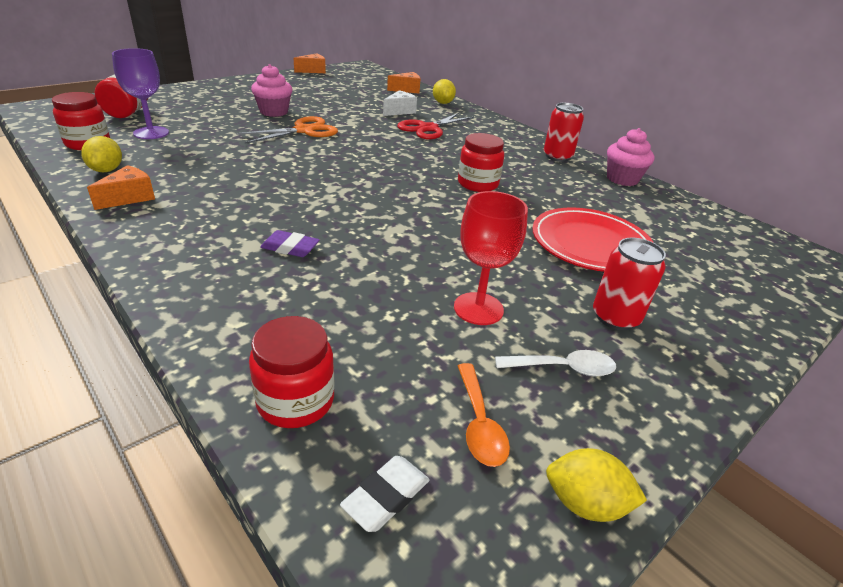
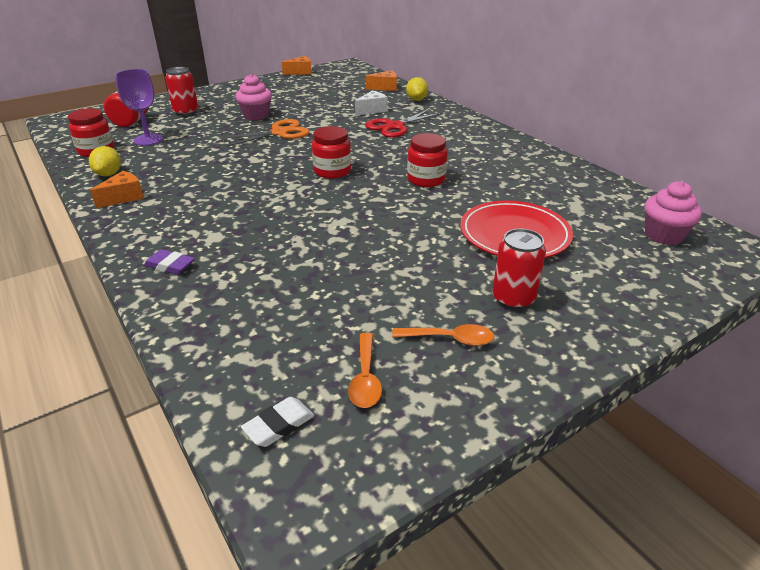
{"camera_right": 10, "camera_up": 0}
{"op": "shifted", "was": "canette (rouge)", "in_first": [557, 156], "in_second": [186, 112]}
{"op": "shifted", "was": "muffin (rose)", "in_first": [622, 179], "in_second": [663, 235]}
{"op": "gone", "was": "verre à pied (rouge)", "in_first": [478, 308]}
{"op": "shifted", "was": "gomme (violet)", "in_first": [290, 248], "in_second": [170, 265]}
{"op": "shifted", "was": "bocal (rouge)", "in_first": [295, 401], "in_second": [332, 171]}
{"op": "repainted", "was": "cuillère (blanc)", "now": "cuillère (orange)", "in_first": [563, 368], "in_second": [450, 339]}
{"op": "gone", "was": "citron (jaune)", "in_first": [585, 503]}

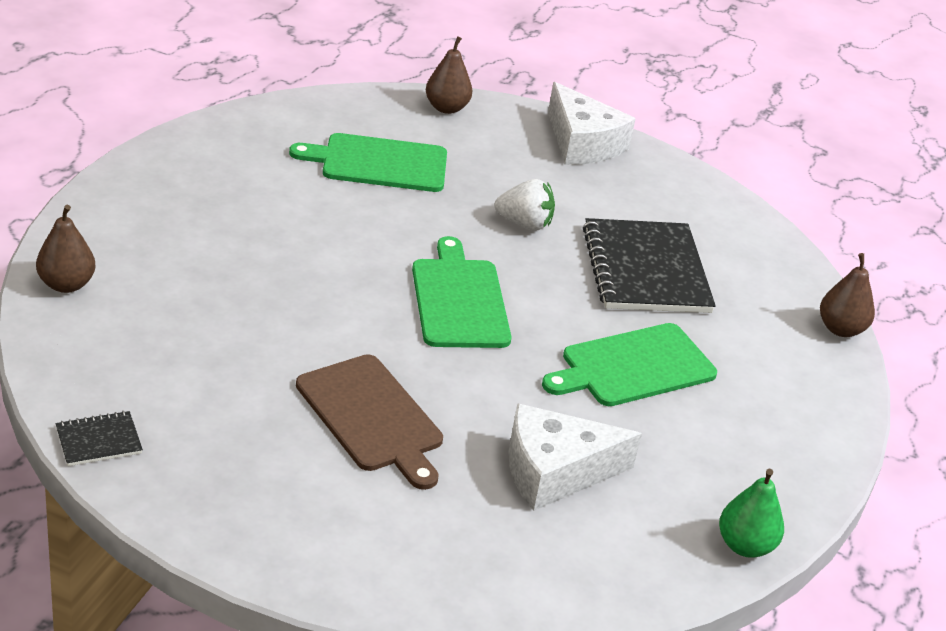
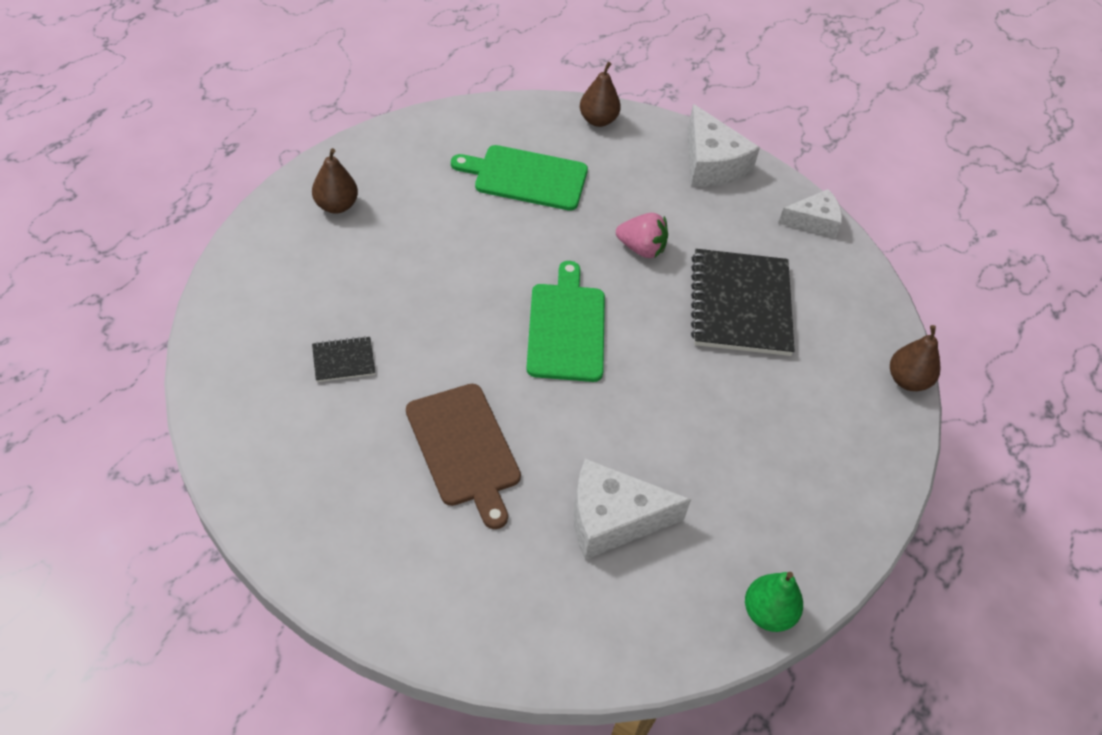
{"camera_right": 10, "camera_up": 15}
{"op": "repainted", "was": "fraise (blanc)", "now": "fraise (rose)", "in_first": [524, 224], "in_second": [641, 249]}
{"op": "shifted", "was": "poire (marron)", "in_first": [66, 284], "in_second": [336, 205]}
{"op": "gone", "was": "planche à découper (vert)", "in_first": [633, 367]}
{"op": "shifted", "was": "carnet (noir)", "in_first": [98, 440], "in_second": [343, 360]}
{"op": "new", "now": "fromage (blanc)", "in_second": [813, 221]}

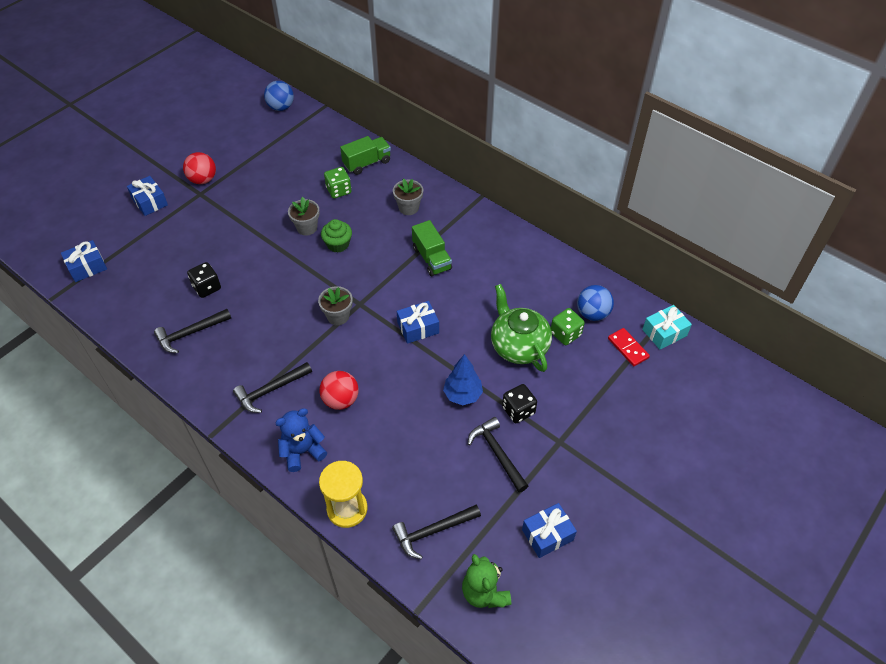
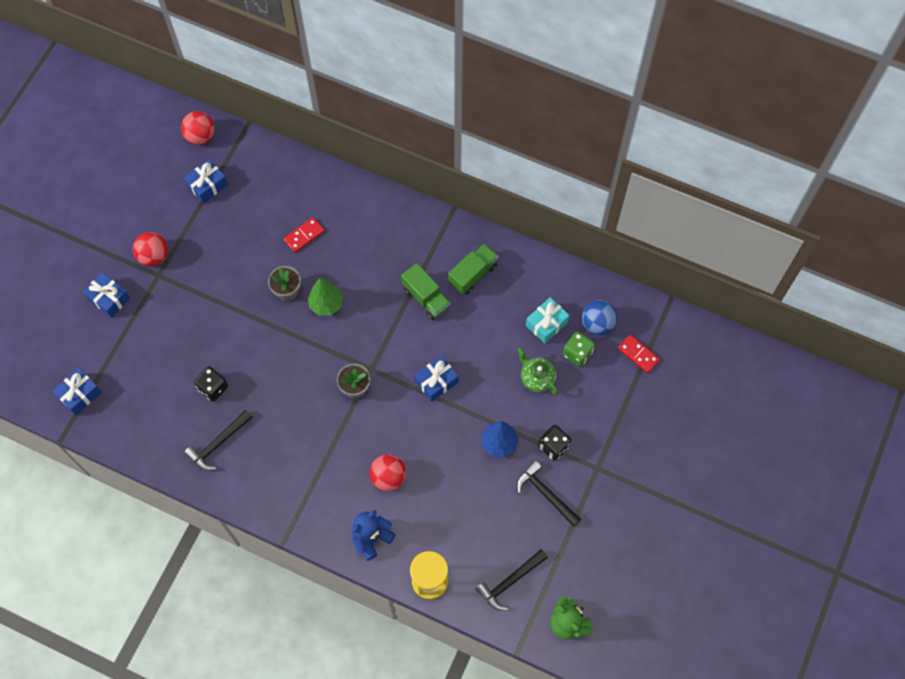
{"camera_right": -15, "camera_up": 15}
{"op": "repainted", "was": "balle (bleu)", "now": "balle (rouge)", "in_first": [281, 107], "in_second": [200, 136]}
{"op": "shifted", "was": "camion (vert)", "in_first": [367, 163], "in_second": [473, 274]}
{"op": "swapped", "was": "dé (vert)", "now": "domino (rouge)", "in_first": [339, 190], "in_second": [304, 235]}
{"op": "gone", "was": "pot de fleurs (gris)", "in_first": [408, 208]}
{"op": "swapped", "was": "muffin (vert)", "now": "arbre (vert)", "in_first": [338, 244], "in_second": [326, 304]}
{"op": "scaled", "was": "théière (vert)", "in_first": [518, 346], "in_second": [537, 378], "ratio": 0.61}
{"op": "shifted", "was": "cadeau (turquoise)", "in_first": [664, 333], "in_second": [546, 324]}
{"op": "gone", "was": "marteau (noir)", "in_first": [270, 390]}
{"op": "shifted", "was": "cadeau (bleu)", "in_first": [547, 535], "in_second": [207, 185]}

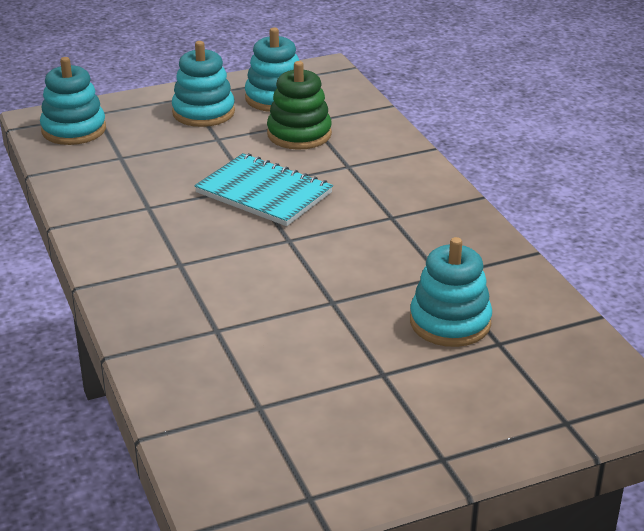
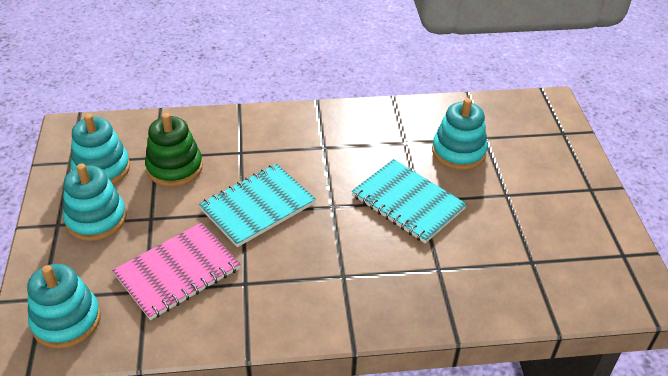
{"camera_right": -75, "camera_up": 10}
{"op": "new", "now": "carnet (turquoise)", "in_second": [408, 202]}
{"op": "new", "now": "carnet (rose)", "in_second": [177, 272]}

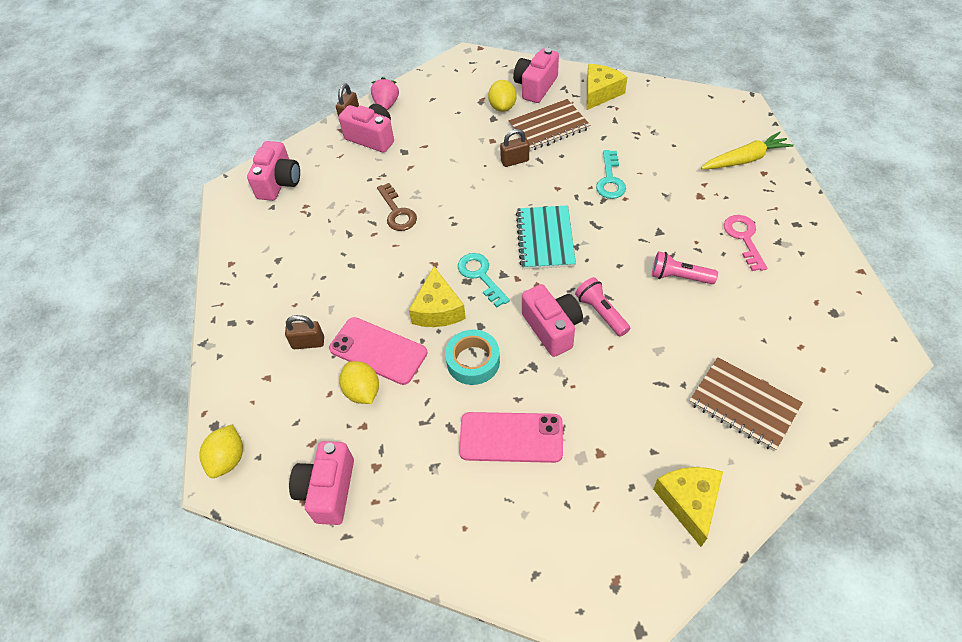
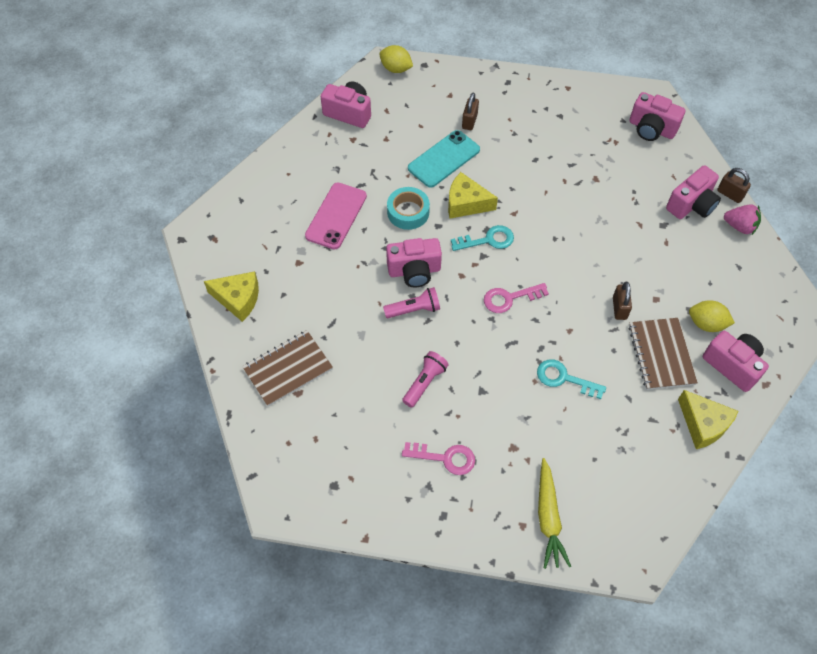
{"camera_right": 105, "camera_up": 5}
{"op": "gone", "was": "clé (marron)", "in_first": [397, 212]}
{"op": "swapped", "was": "carnet (turquoise)", "now": "clé (rose)", "in_first": [545, 239], "in_second": [509, 298]}
{"op": "repainted", "was": "téléphone (rose)", "now": "téléphone (turquoise)", "in_first": [378, 351], "in_second": [444, 159]}
{"op": "gone", "was": "citron (jaune)", "in_first": [362, 391]}

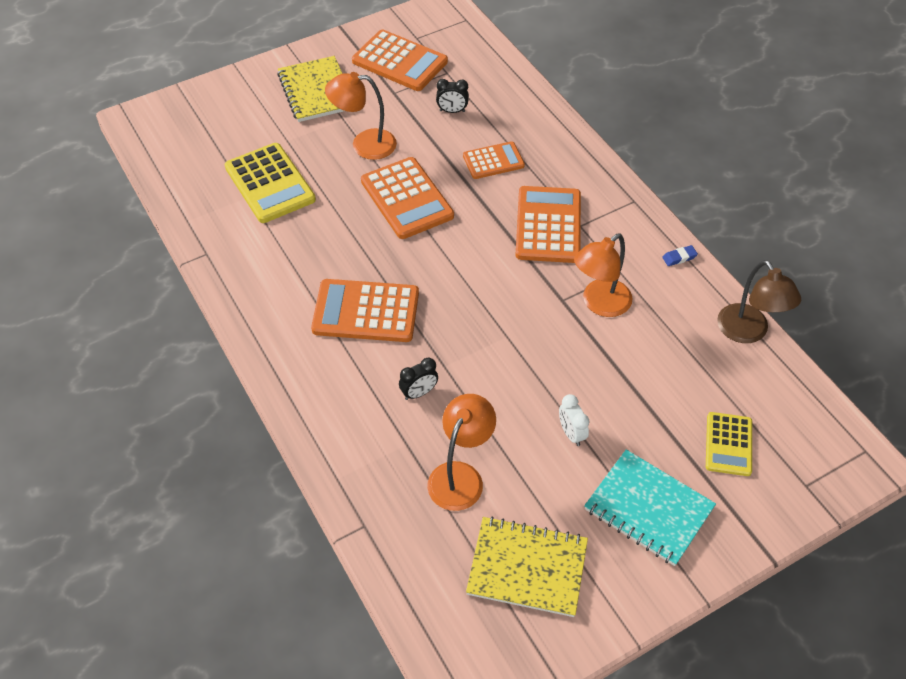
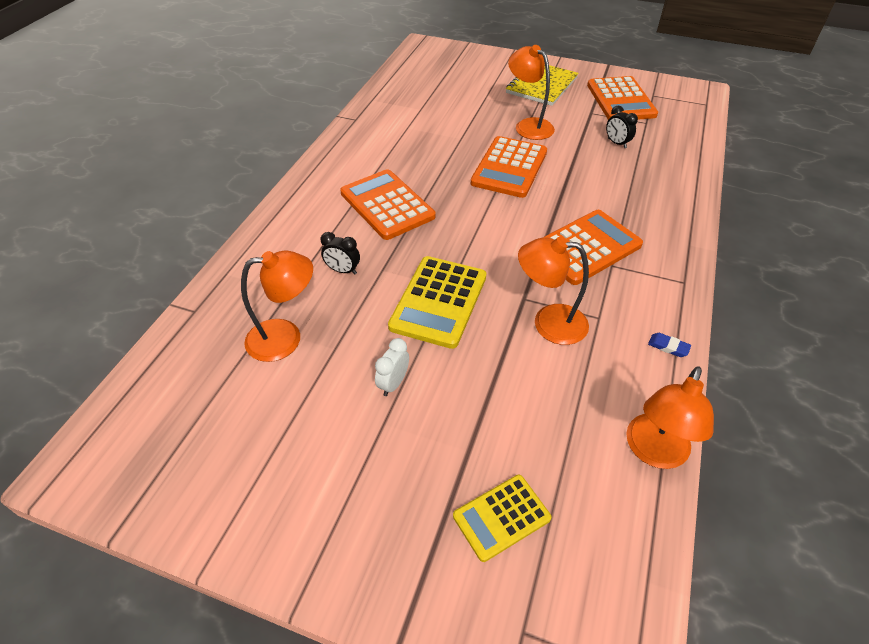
{"camera_right": 50, "camera_up": -5}
{"op": "gone", "was": "calculatrice (orange)", "in_first": [493, 161]}
{"op": "shifted", "was": "calculatrice (jaune)", "in_first": [270, 183], "in_second": [439, 302]}
{"op": "repainted", "was": "lampe (marron)", "now": "lampe (orange)", "in_first": [748, 332], "in_second": [654, 452]}
{"op": "gone", "was": "carnet (turquoise)", "in_first": [648, 508]}
{"op": "gone", "was": "carnet (jaune)", "in_first": [527, 568]}

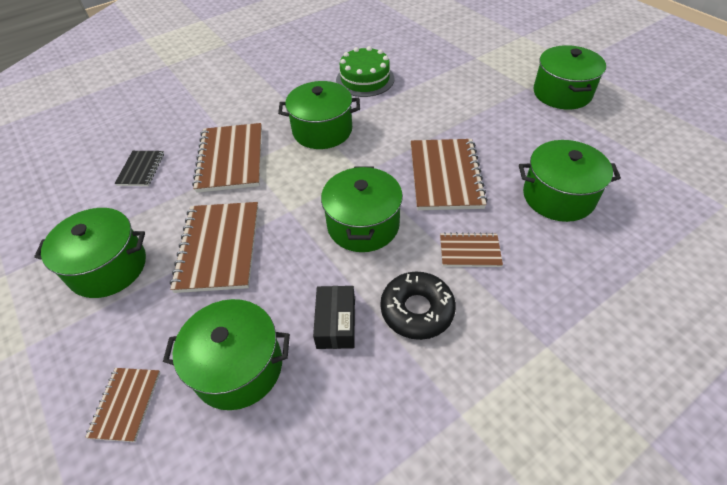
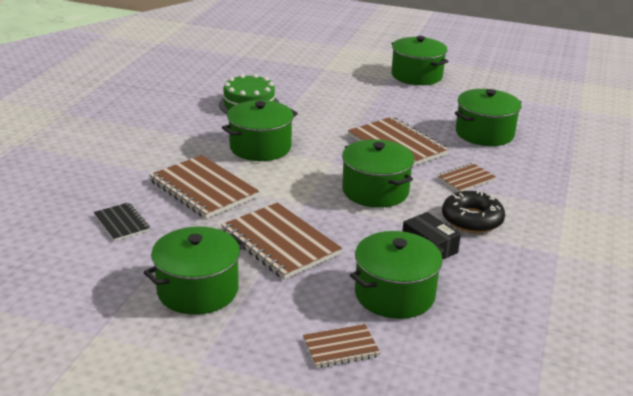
{"camera_right": -40, "camera_up": -20}
{"op": "rotated", "was": "carnet (marron)", "in_first": [126, 404], "in_second": [341, 348], "clockwise": -75}

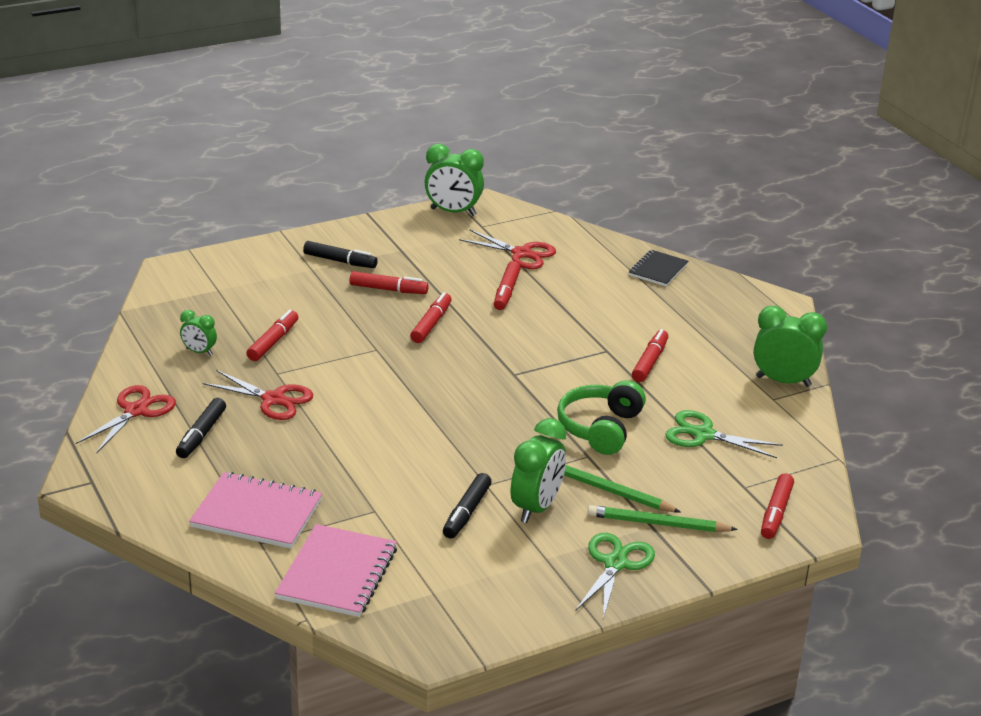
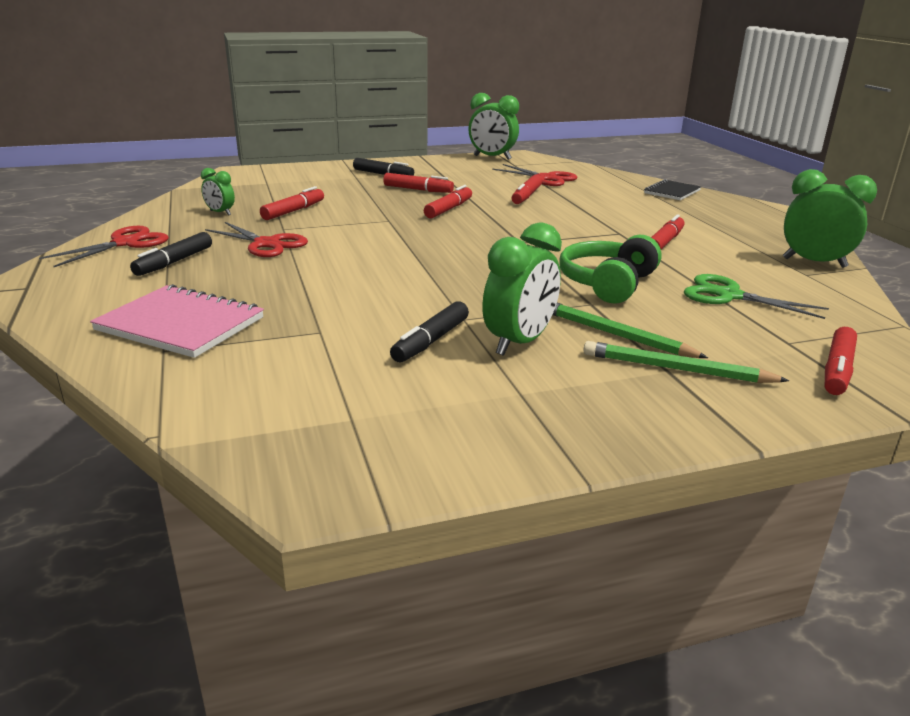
{"camera_right": 10, "camera_up": -5}
{"op": "gone", "was": "carnet (rose)", "in_first": [337, 573]}
{"op": "gone", "was": "ciseaux (vert)", "in_first": [615, 563]}

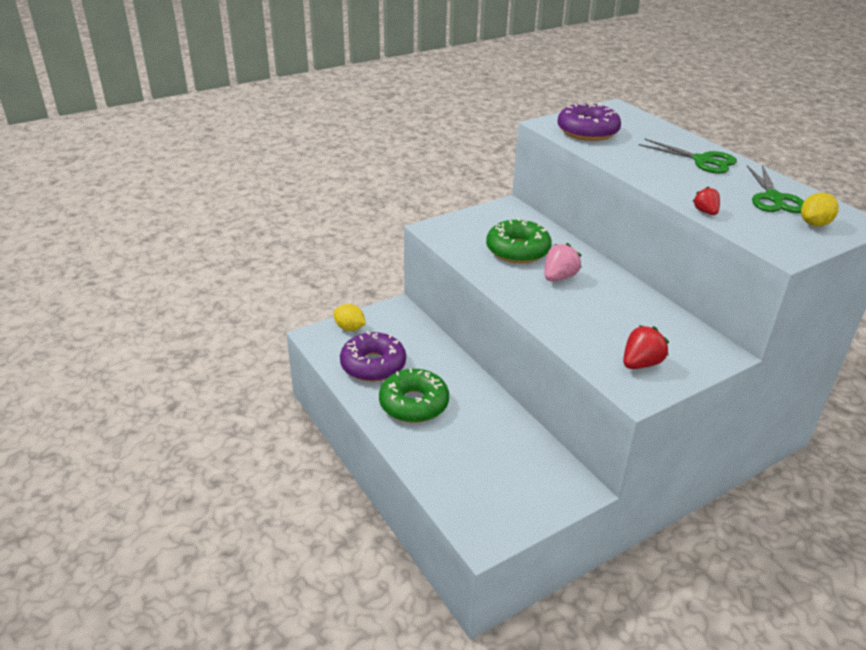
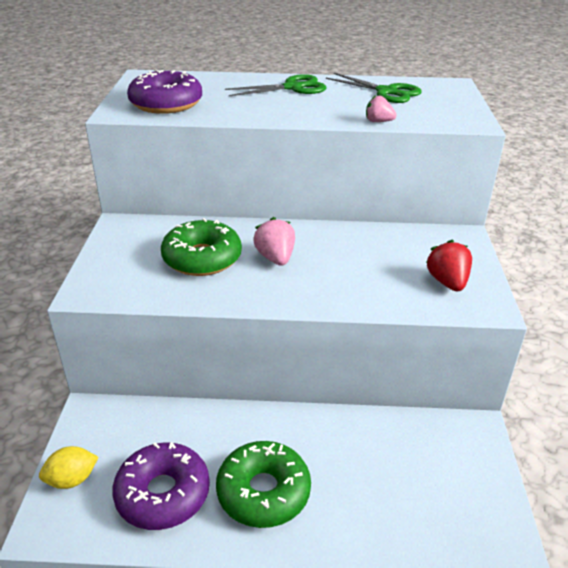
{"camera_right": -55, "camera_up": 0}
{"op": "repainted", "was": "fraise (rouge)", "now": "fraise (rose)", "in_first": [705, 212], "in_second": [378, 121]}
{"op": "gone", "was": "citron (jaune)", "in_first": [814, 224]}

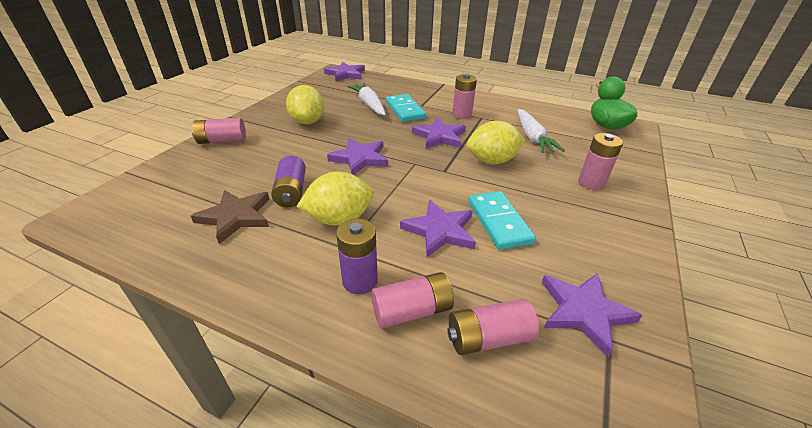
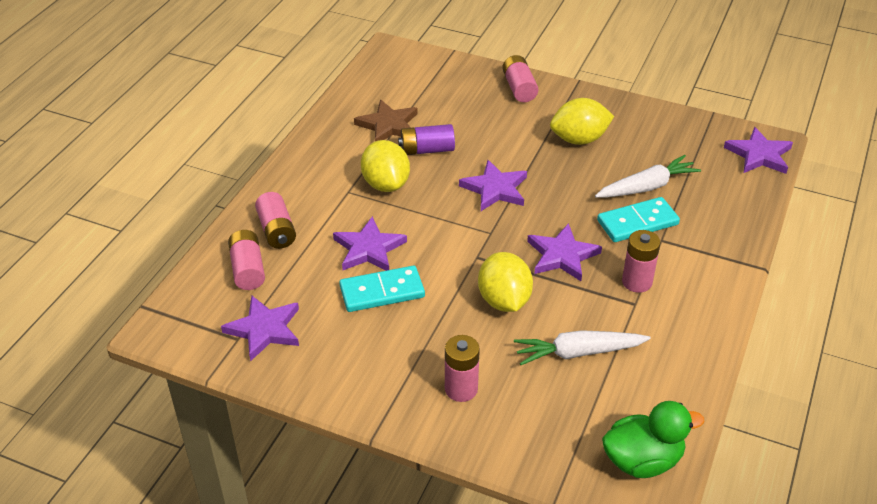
{"camera_right": 90, "camera_up": 5}
{"op": "gone", "was": "pile (violet)", "in_first": [360, 281]}

